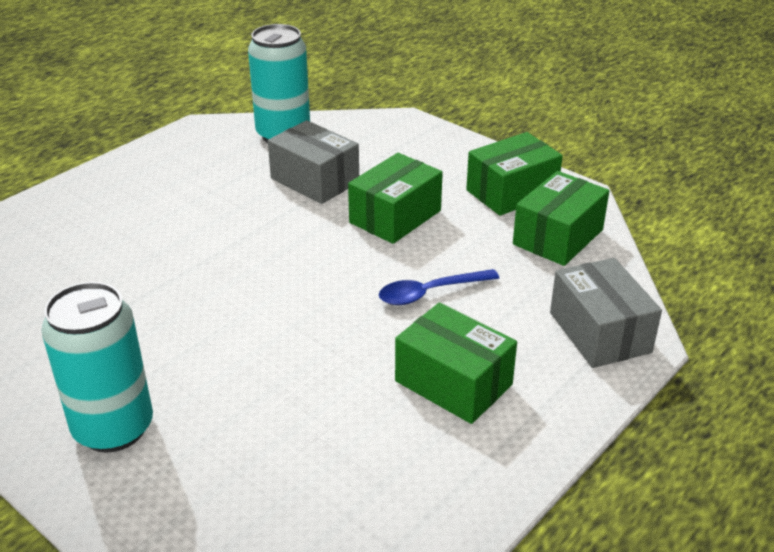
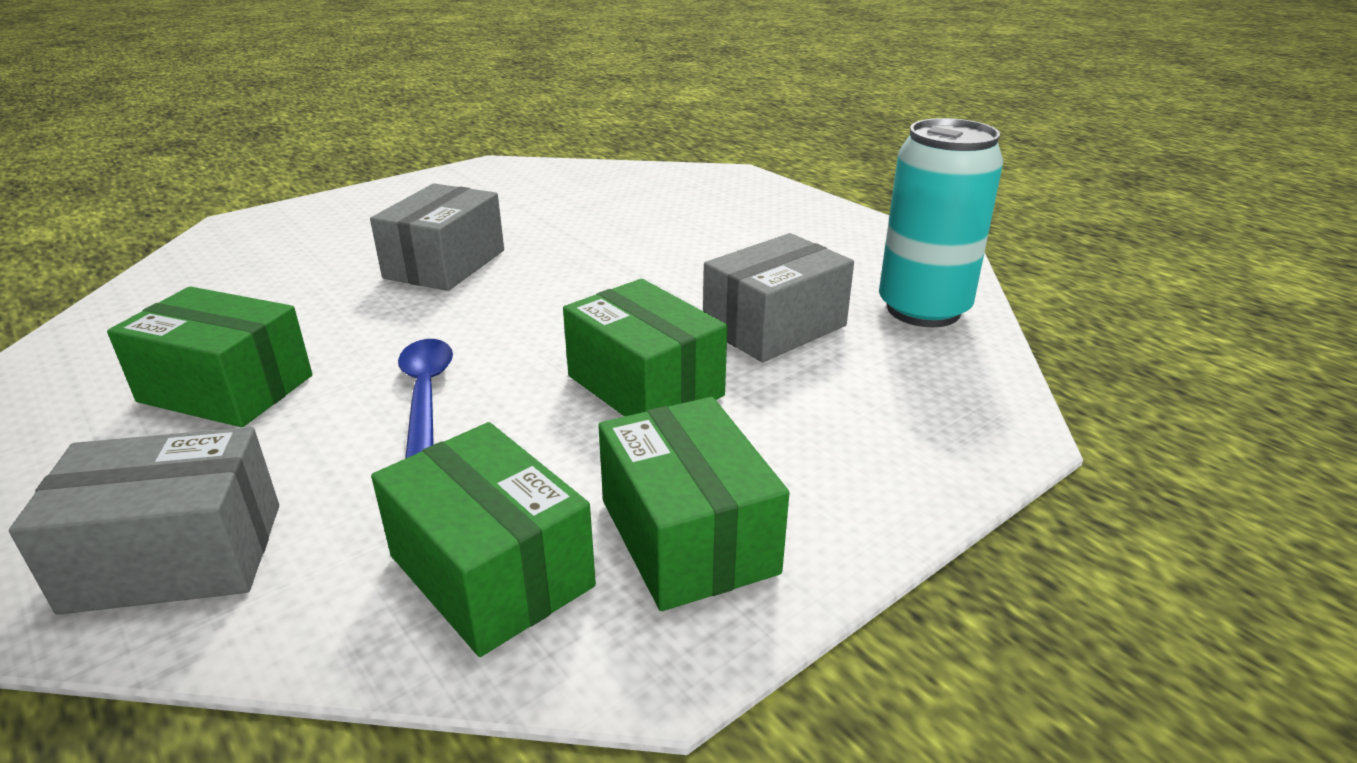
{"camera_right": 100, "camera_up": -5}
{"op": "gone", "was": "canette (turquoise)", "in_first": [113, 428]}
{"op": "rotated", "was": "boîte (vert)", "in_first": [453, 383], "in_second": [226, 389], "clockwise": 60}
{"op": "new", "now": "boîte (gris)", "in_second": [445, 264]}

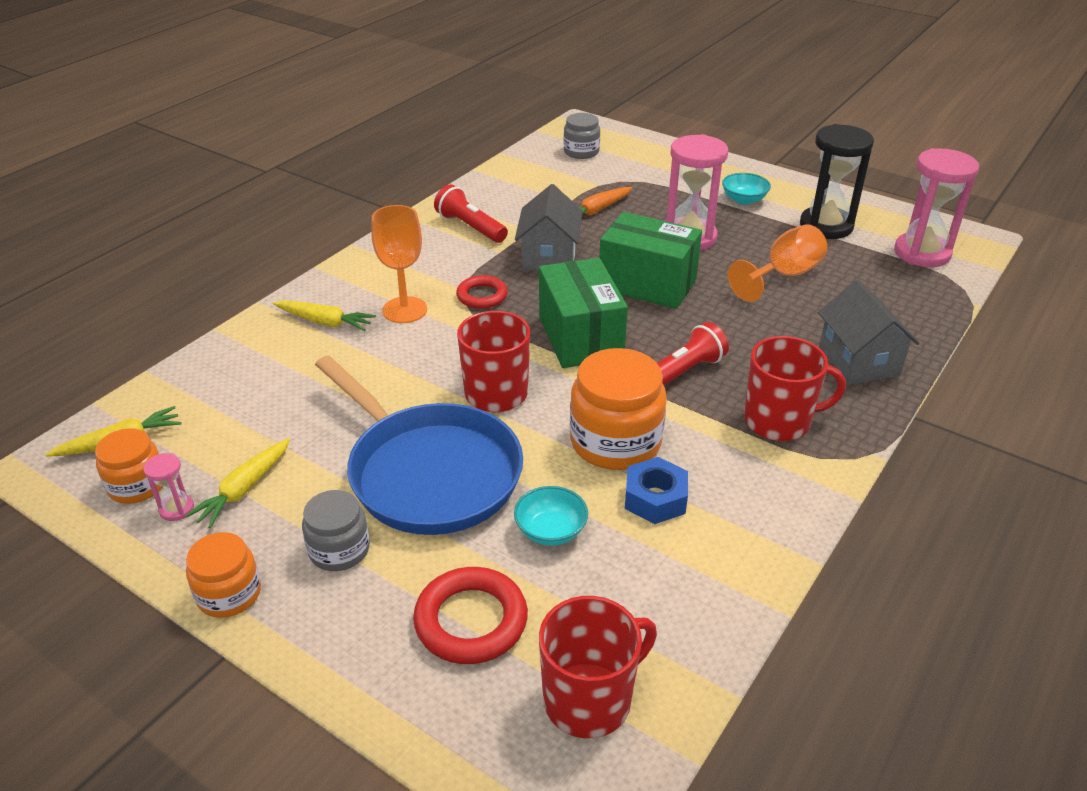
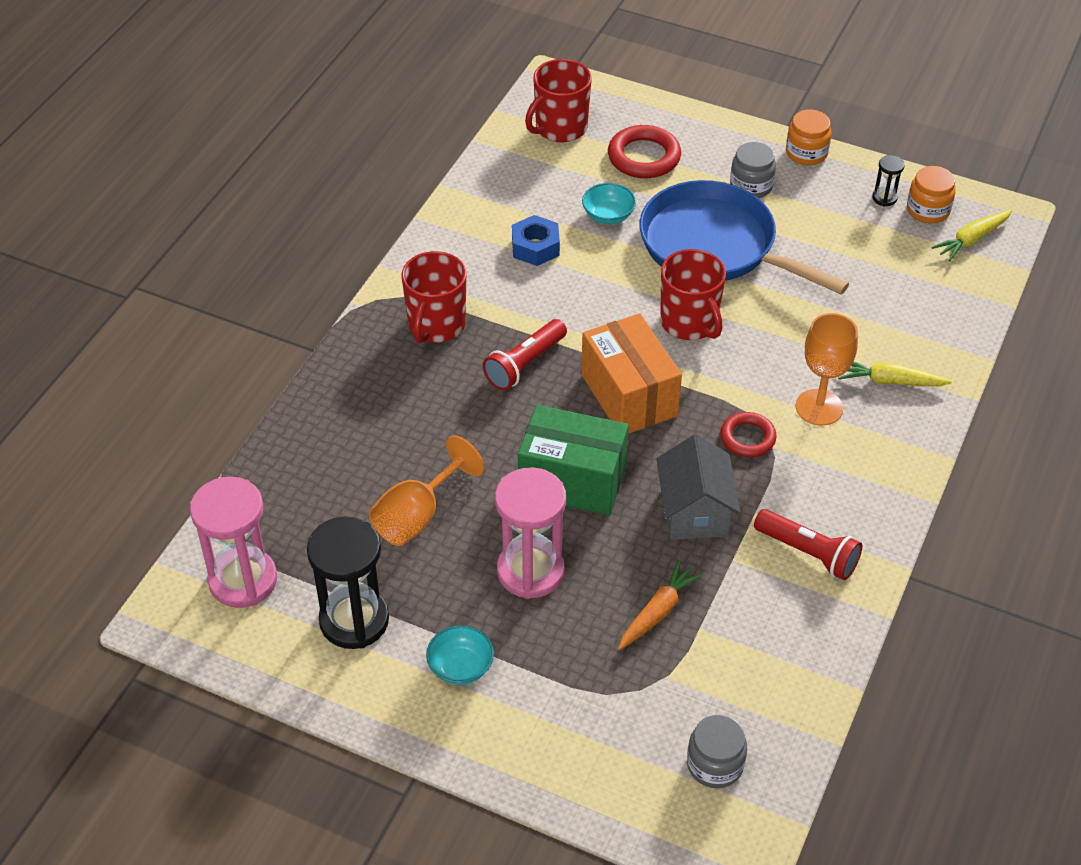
{"camera_right": 170, "camera_up": 10}
{"op": "repainted", "was": "boîte (vert)", "now": "boîte (orange)", "in_first": [580, 337], "in_second": [628, 395]}
{"op": "gone", "was": "maison (gris)", "in_first": [858, 361]}
{"op": "rotated", "was": "tasse (rouge)", "in_first": [779, 421], "in_second": [436, 325], "clockwise": -60}
{"op": "gone", "was": "bocal (orange)", "in_first": [615, 442]}
{"op": "gone", "was": "carotte (jaune)", "in_first": [244, 489]}
{"op": "repainted", "was": "sablier (rose)", "now": "sablier (noir)", "in_first": [176, 509], "in_second": [884, 198]}

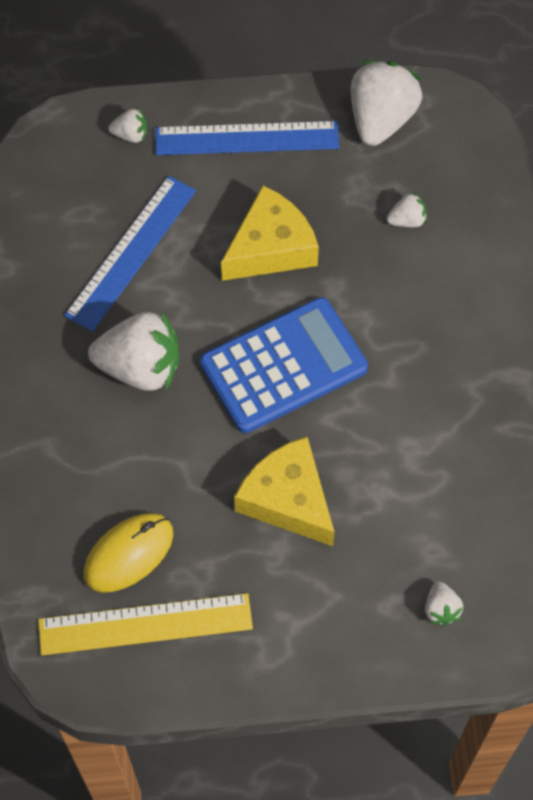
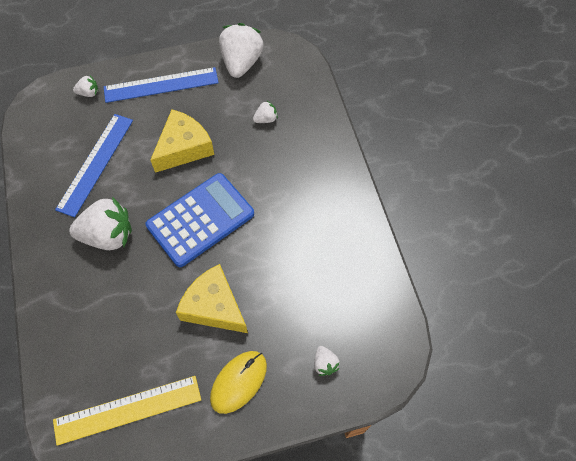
{"camera_right": -10, "camera_up": 0}
{"op": "shifted", "was": "souris (jaune)", "in_first": [128, 554], "in_second": [238, 382]}

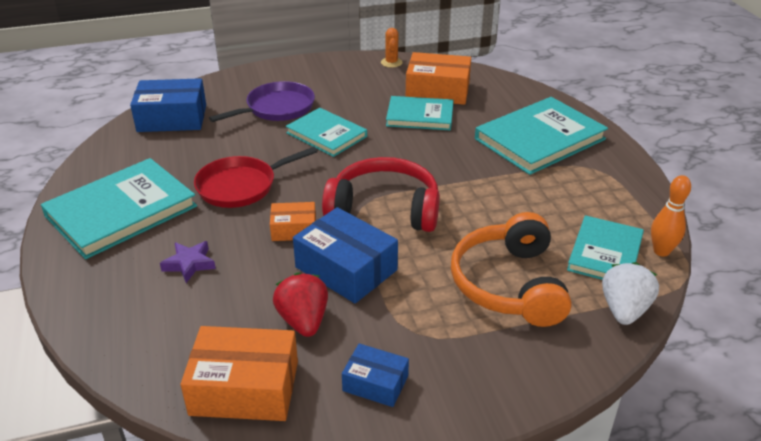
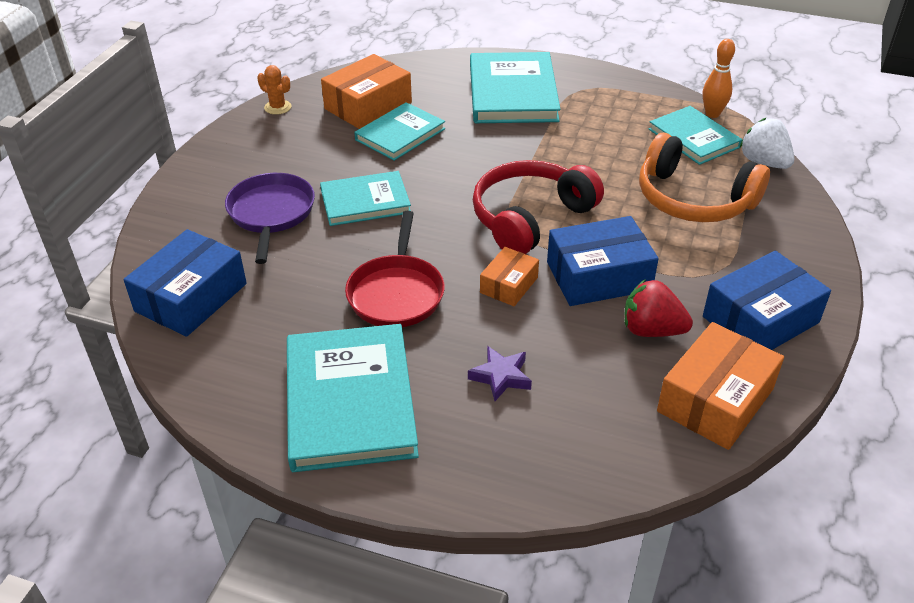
{"camera_right": -55, "camera_up": 5}
{"op": "scaled", "was": "boîte (bleu)", "in_first": [375, 383], "in_second": [760, 319], "ratio": 1.76}

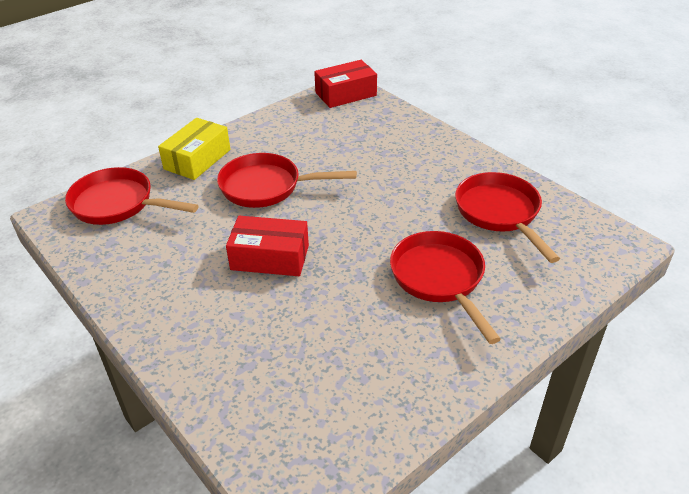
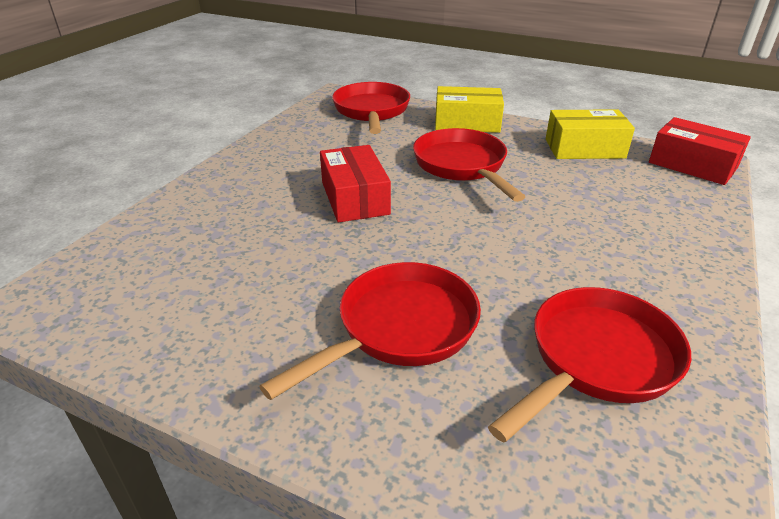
{"camera_right": 65, "camera_up": -5}
{"op": "new", "now": "boîte (jaune)", "in_second": [584, 148]}

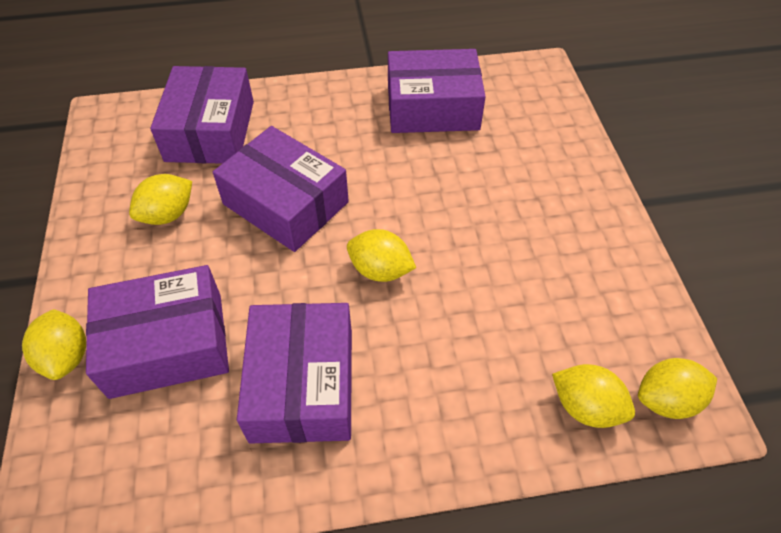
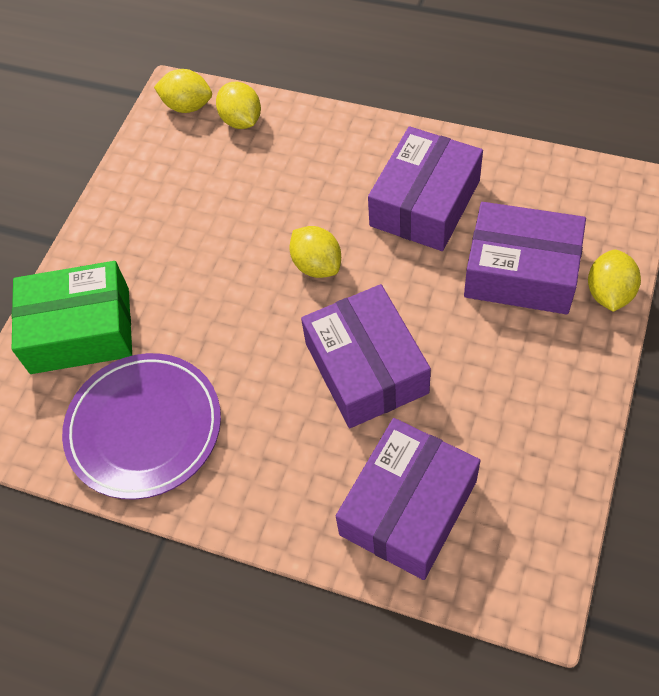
{"camera_right": -145, "camera_up": 5}
{"op": "swapped", "was": "boîte (violet)", "now": "assiette (violet)", "in_first": [432, 107], "in_second": [144, 428]}
{"op": "gone", "was": "citron (jaune)", "in_first": [168, 214]}
{"op": "new", "now": "boîte (vert)", "in_second": [80, 330]}

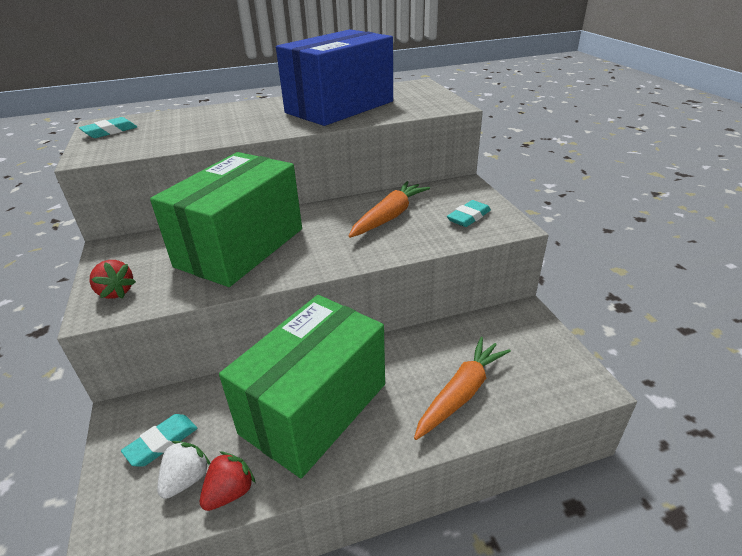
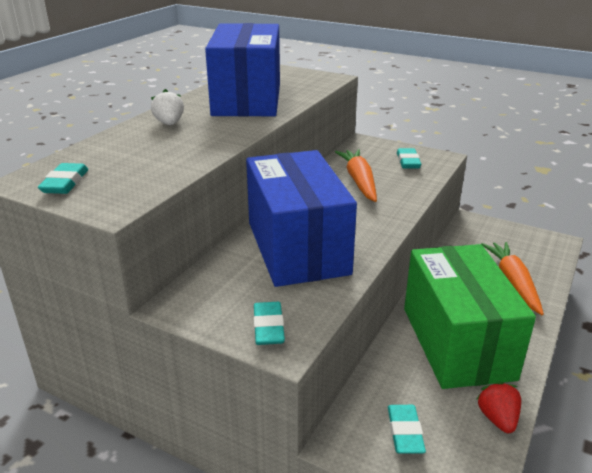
{"camera_right": -45, "camera_up": -5}
{"op": "repainted", "was": "boîte (vert)", "now": "boîte (bleu)", "in_first": [240, 247], "in_second": [297, 248]}
{"op": "swapped", "was": "fraise (rouge)", "now": "gomme (turquoise)", "in_first": [116, 292], "in_second": [268, 327]}
{"op": "shifted", "was": "fraise (blanc)", "in_first": [186, 479], "in_second": [169, 124]}

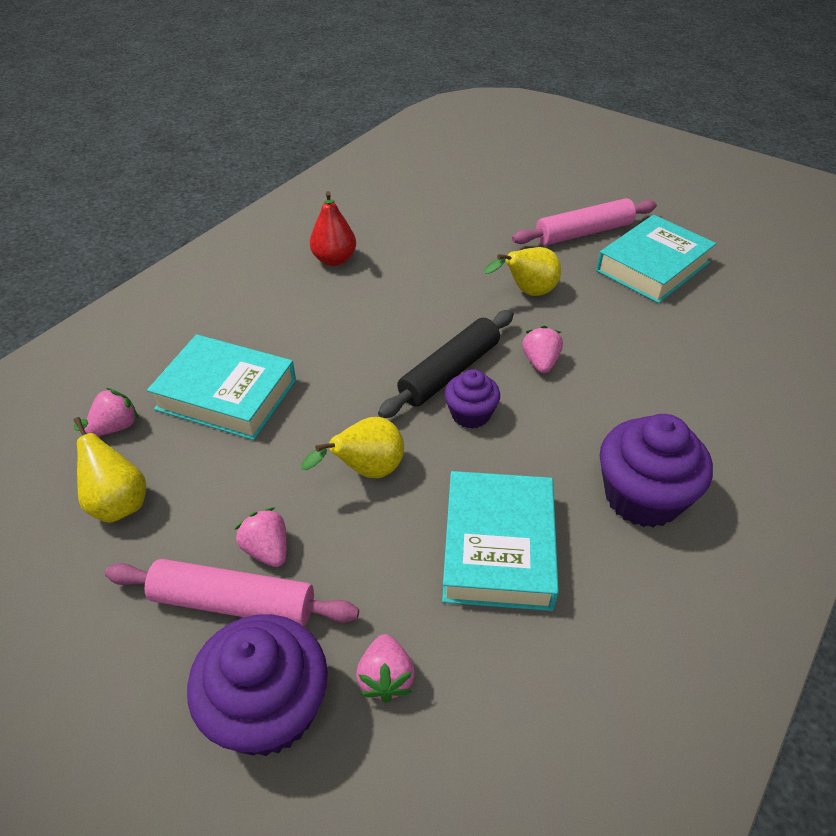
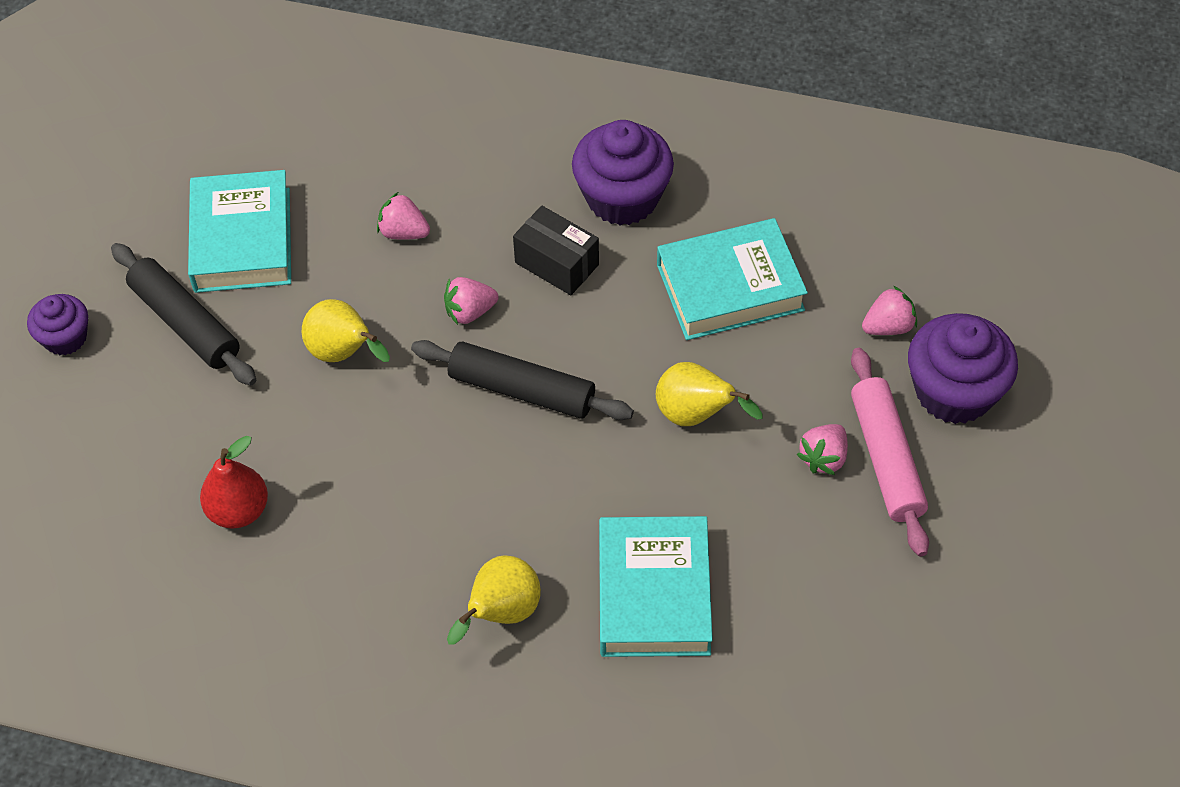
{"camera_right": -110, "camera_up": 10}
{"op": "shifted", "was": "poire (rouge)", "in_first": [334, 260], "in_second": [238, 510]}
{"op": "repainted", "was": "rouleau à pâtisserie (rose)", "now": "rouleau à pâtisserie (noir)", "in_first": [584, 233], "in_second": [186, 323]}
{"op": "rotated", "was": "livre (turquoise)", "in_first": [652, 267], "in_second": [242, 240], "clockwise": 60}
{"op": "shifted", "was": "muffin (violet)", "in_first": [470, 414], "in_second": [65, 338]}
{"op": "shifted", "was": "fraise (rose)", "in_first": [116, 427], "in_second": [403, 232]}
{"op": "shifted", "was": "poire (jaune)", "in_first": [117, 501], "in_second": [501, 613]}
{"op": "new", "now": "boîte (noir)", "in_second": [557, 263]}

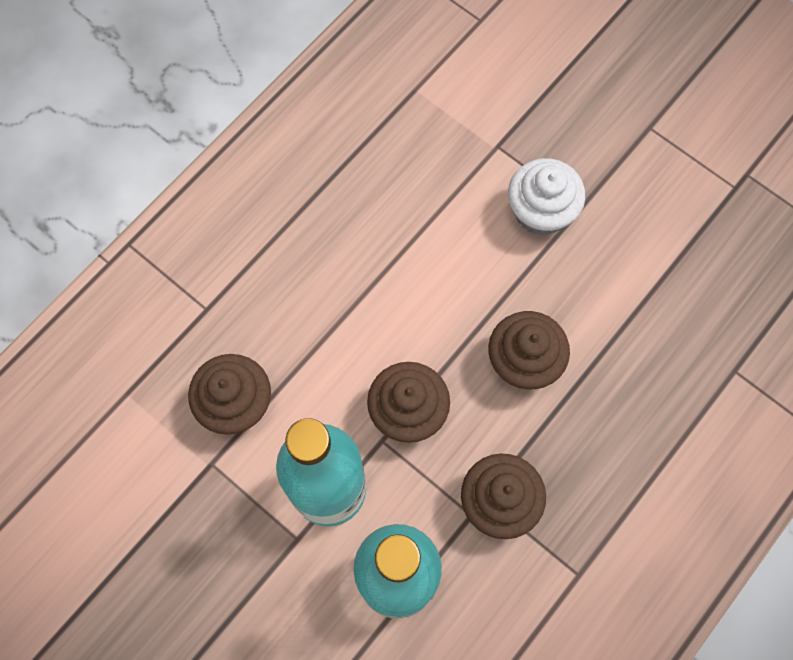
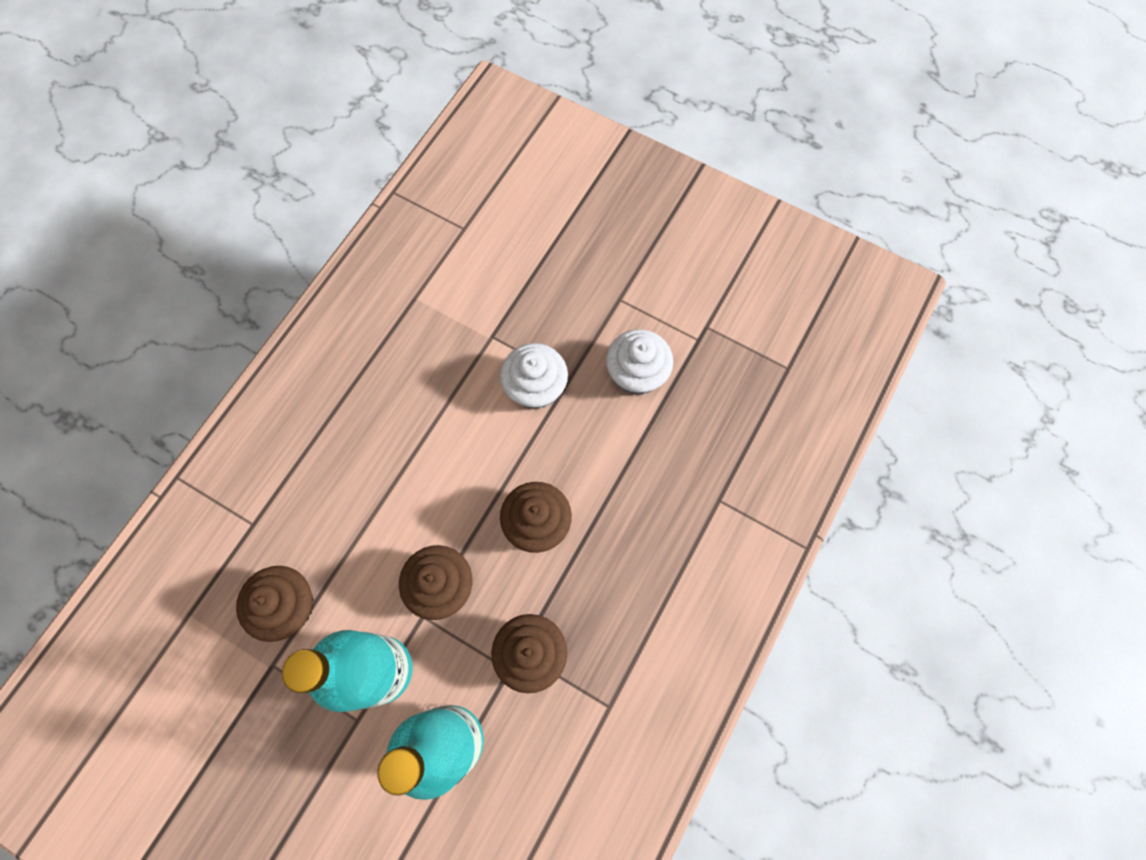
{"camera_right": -10, "camera_up": 0}
{"op": "new", "now": "muffin (blanc)", "in_second": [636, 374]}

